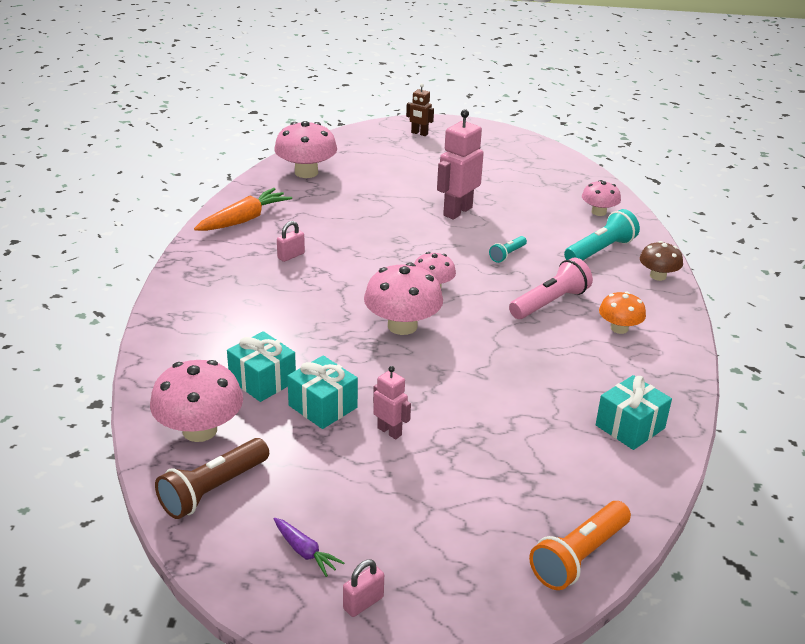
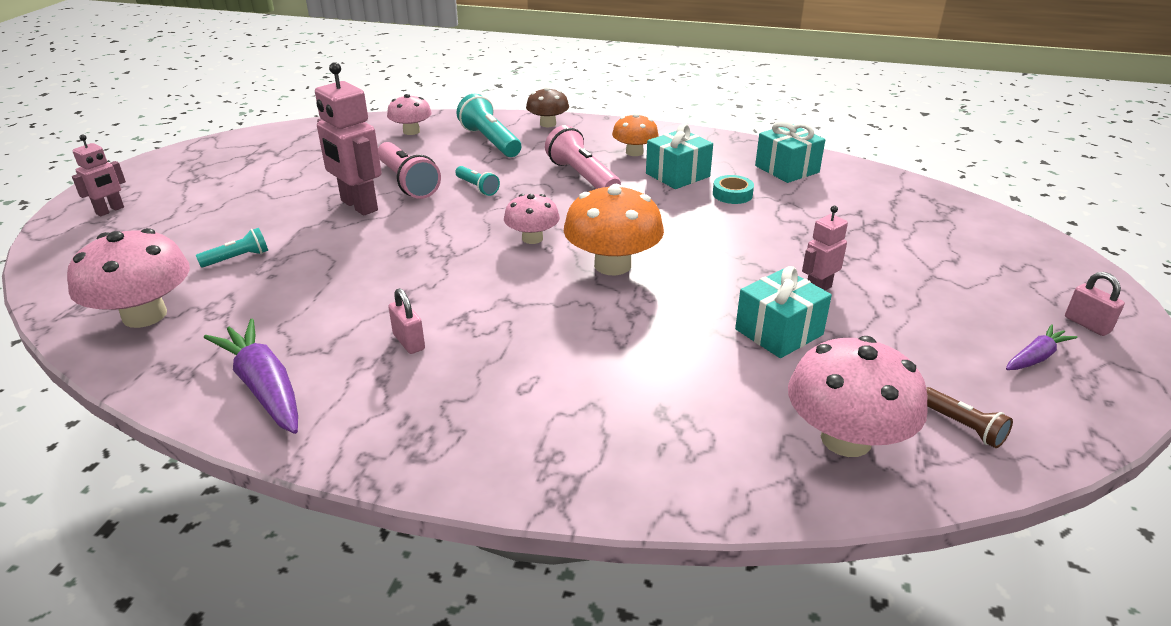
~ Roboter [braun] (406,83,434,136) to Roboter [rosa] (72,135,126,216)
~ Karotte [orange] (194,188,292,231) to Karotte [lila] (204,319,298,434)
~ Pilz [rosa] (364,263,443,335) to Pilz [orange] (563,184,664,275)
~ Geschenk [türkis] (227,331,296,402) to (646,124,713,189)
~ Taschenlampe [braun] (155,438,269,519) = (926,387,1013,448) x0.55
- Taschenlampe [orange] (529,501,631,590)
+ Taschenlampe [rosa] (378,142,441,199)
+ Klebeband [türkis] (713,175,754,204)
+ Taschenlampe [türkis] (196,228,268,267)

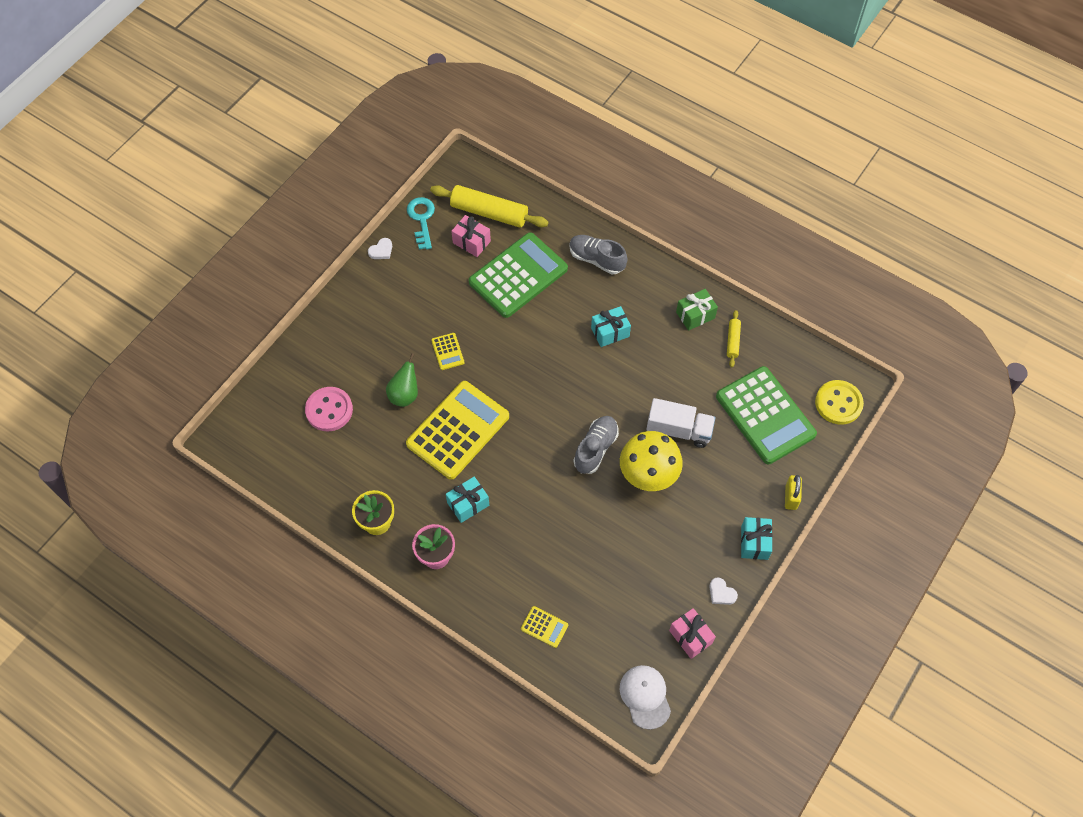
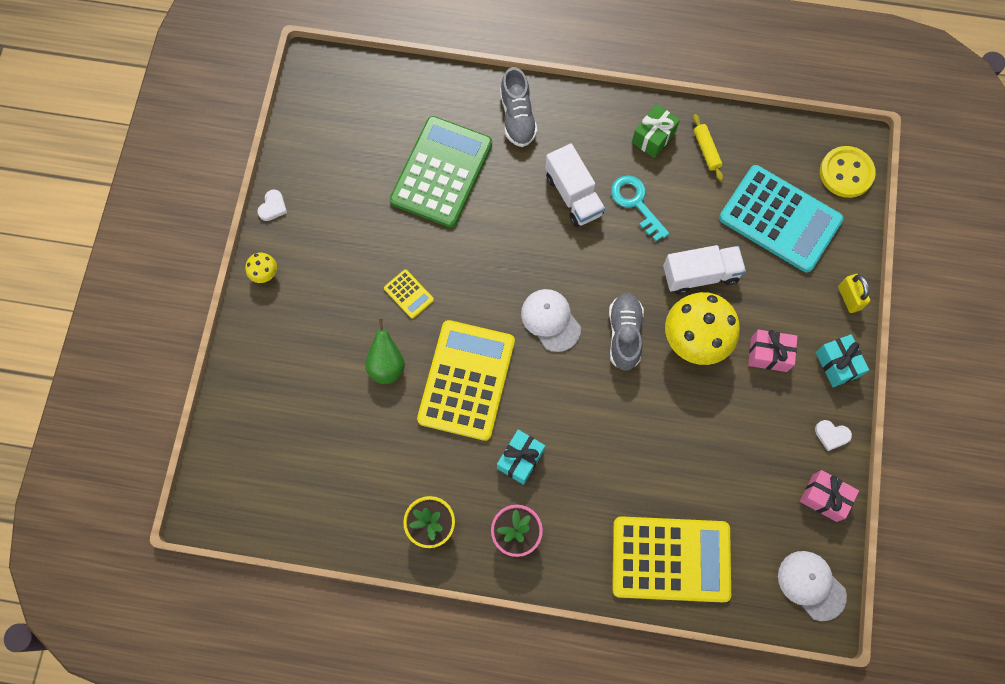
- Nudelholz [gelb] (430,185,549,228)
~ Schlüssel [türkis] (407,197,435,250) to (611,175,669,241)
~ Geschenk [rosa] (451,215,491,257) to (748,329,797,372)
~ Schuh [grau] (569,235,628,274) = (500,67,538,147) 105 degrees counterclockwise
~ Geschenk [türkis] (591,306,631,347) to Lastwagen [weiß] (545,143,605,227)
~ Taschenrechner [grün] (716,366,817,464) to Taschenrechner [türkis] (719,165,844,273)
- Knopf [rosa] (305,387,353,431)
~ Taschenrechner [gelb] (521,606,568,648) = (612,516,731,602) x2.42
+ Pilz [gelb] (245,253,277,283)
+ Kappe [weiß] (521,289,581,352)

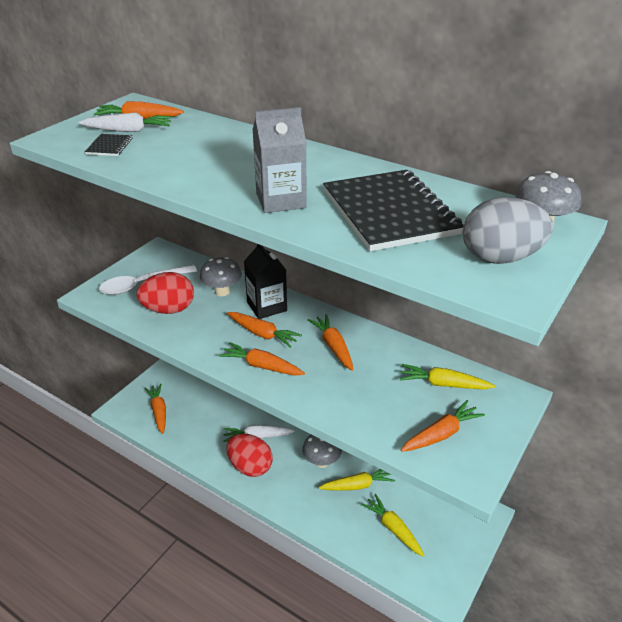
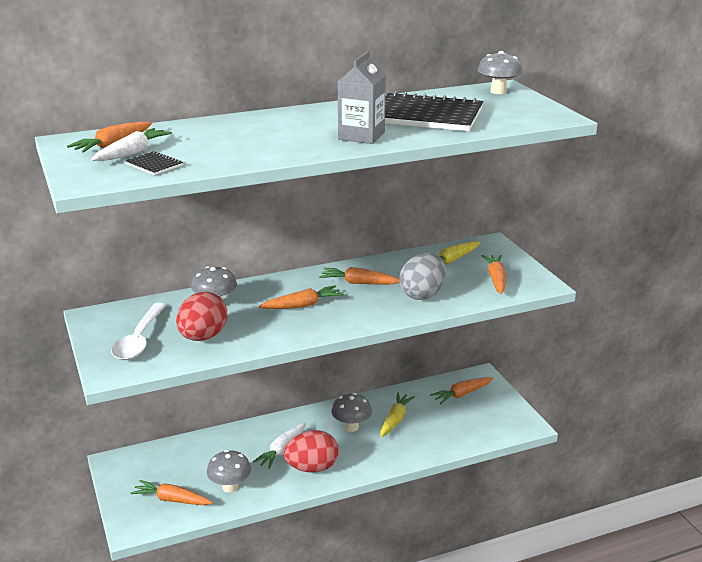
~ Ei [grau] (463,197,553,264) to (399,253,446,300)
- Getränkekarton [schwarz] (244,244,287,319)
~ Karotte [orange] (219,342,305,376) to (430,377,494,404)
- Karotte [gelb] (361,494,425,557)
+ Pilz [grau] (207,450,251,493)

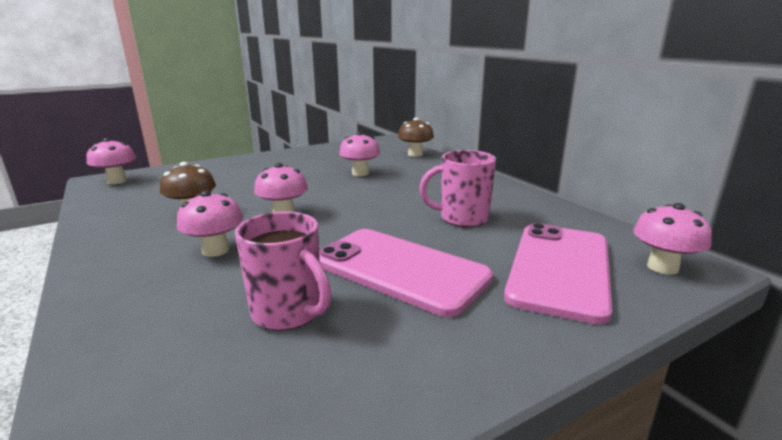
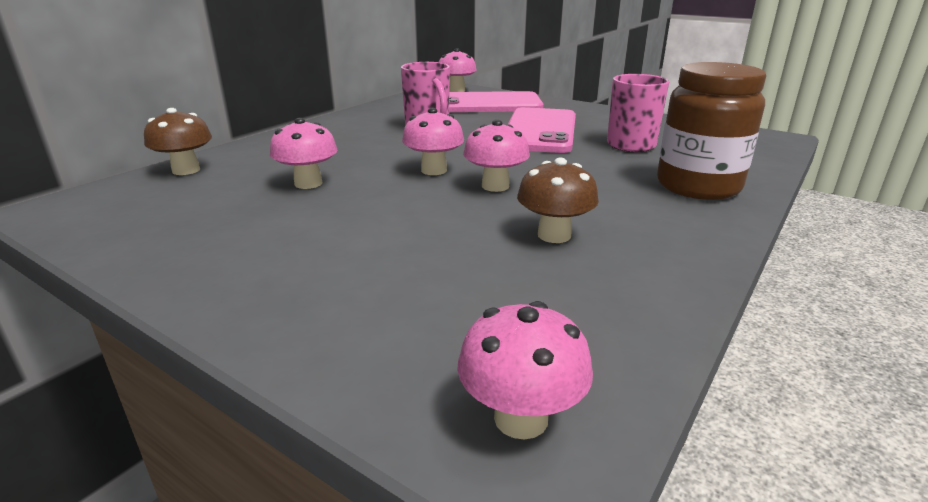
~ Pilz [rosa] (177,191,243,257) to (402,108,464,175)
+ Einmachglas [braun] (657,62,766,200)

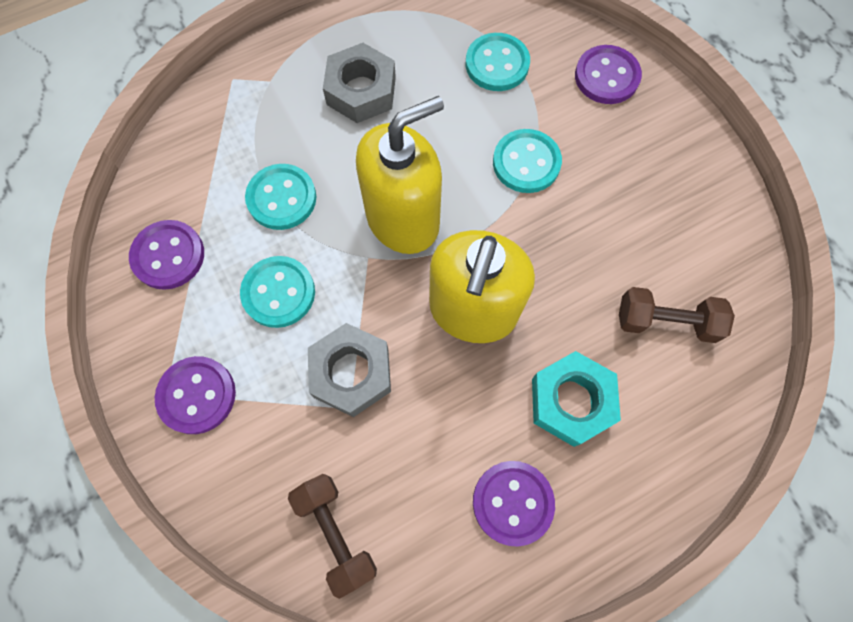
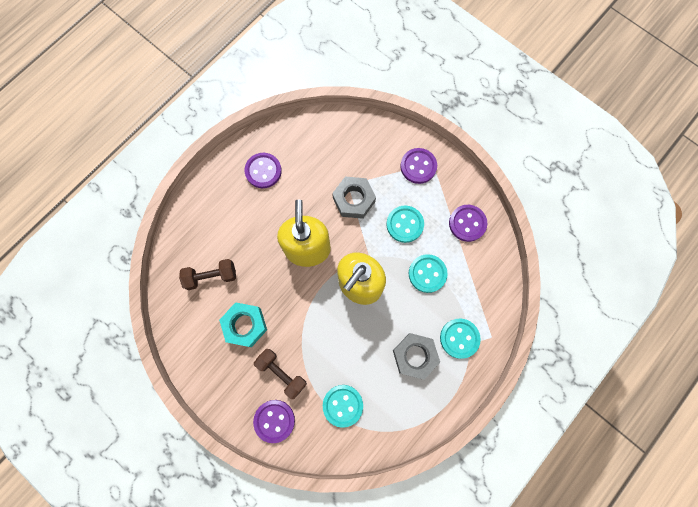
~ Knopf [türkis] (493,129,562,193) to (440,319,481,359)
~ Sechskantmutter [türkis] (532,351,621,447) to (219,302,267,347)
~ Hantel [braun] (288,474,377,599) to (254,349,307,399)

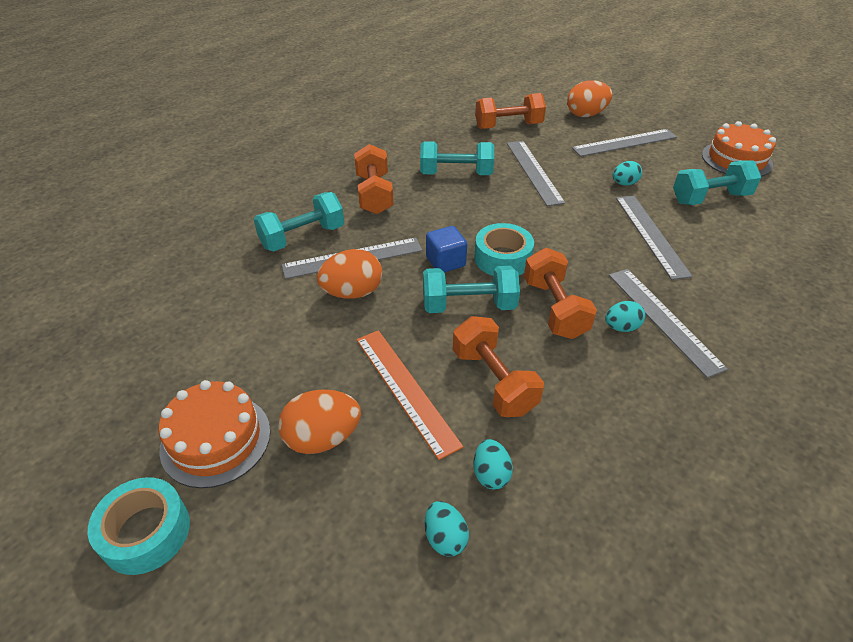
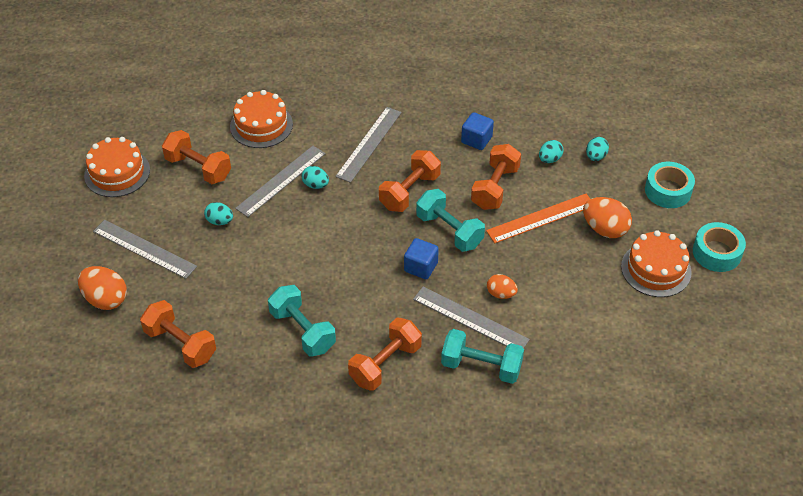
- Lineal [grau] (507,141,565,206)
~ Hantel [türkis] (673,161,761,205) to Hantel [orange] (162,130,231,184)
~ Klebeband [türkis] (474,223,534,276) to (645,162,695,208)
~ Ei [orange] (317,249,382,299) = (487,274,518,299) x0.60
~ Ei [türkis] (605,301,645,332) to (302,166,329,189)
~ Lineal [orange] (356,330,463,460) = (486,194,590,243) 45 degrees clockwise
+ Kuchen [orange] (230,90,293,148)
+ Kubus [blau] (461,112,494,150)

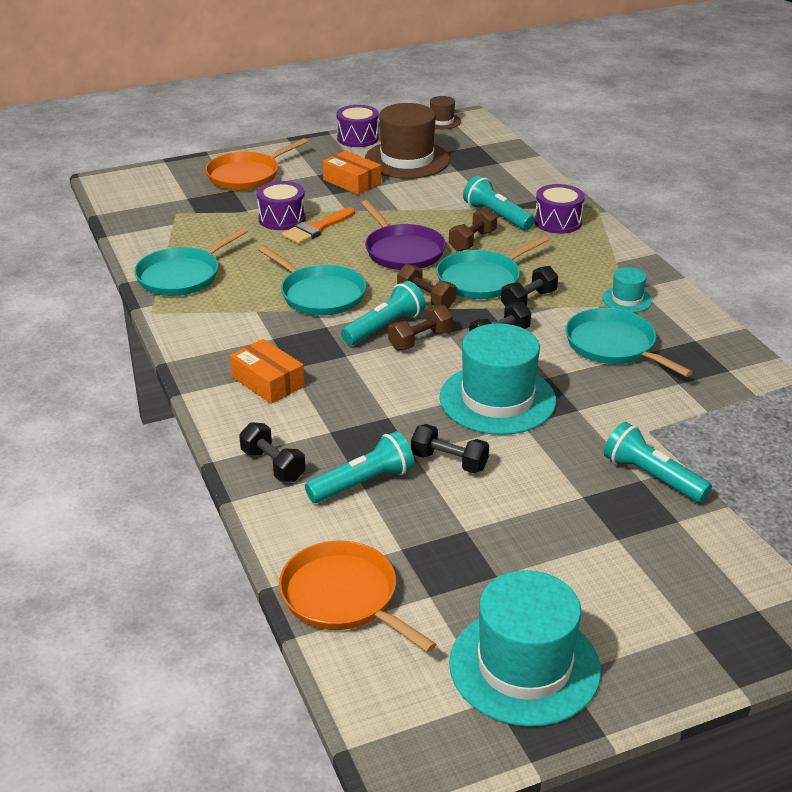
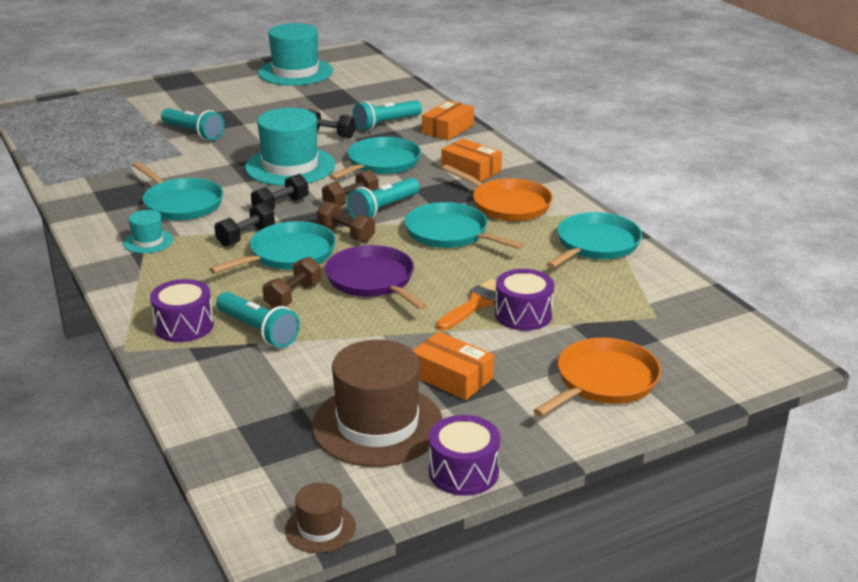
~ Hantel [schwarz] (239,422,306,482) to Schachtel [orange] (422,100,474,140)
~ Pfanne [orange] (279,541,437,653) to (442,165,553,221)
+ Pfanne [türkis] (329,137,421,180)

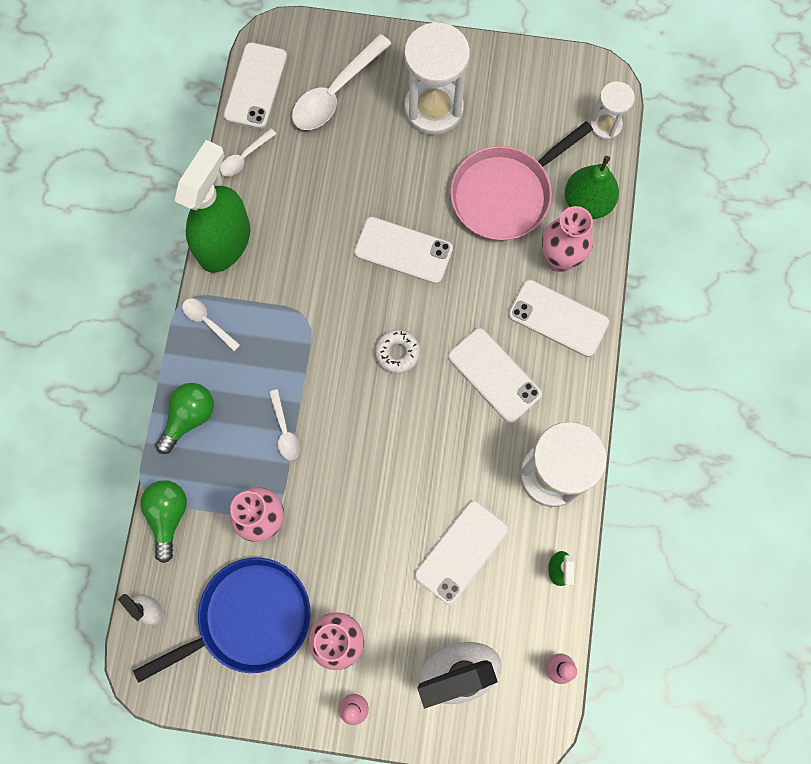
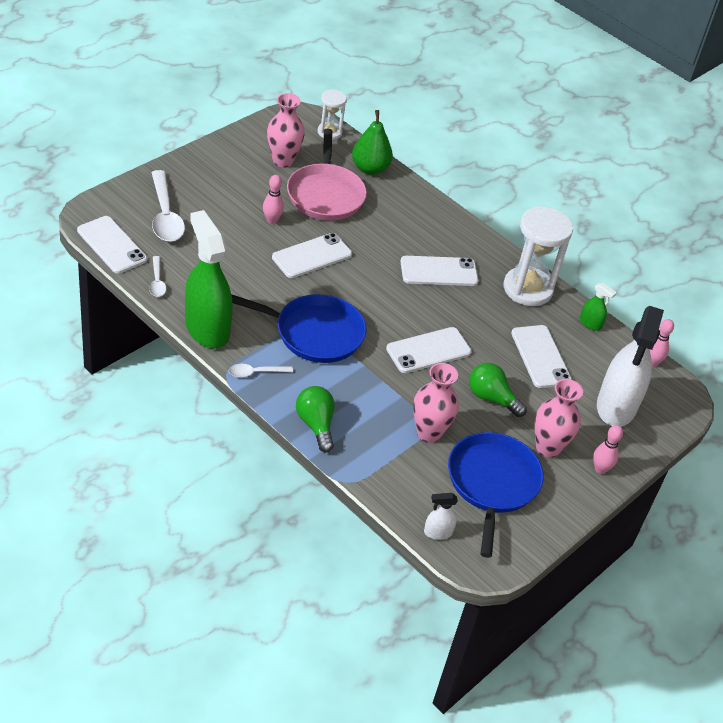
- Sanduhr [weiß] (404,22,470,135)
~ Vase [rosa] (542,206,593,272) to (267,93,305,168)
~ Handy [weiß] (508,280,609,357) to (386,327,472,373)
- Donut [weiß] (375,329,420,374)
- Löffel [weiß] (269,389,300,460)
~ Glühbirne [grün] (140,480,187,563) to (469,363,527,417)
+ Bowlingkegel [rosa] (263,175,284,224)
+ Pfanne [blau] (231,294,366,363)

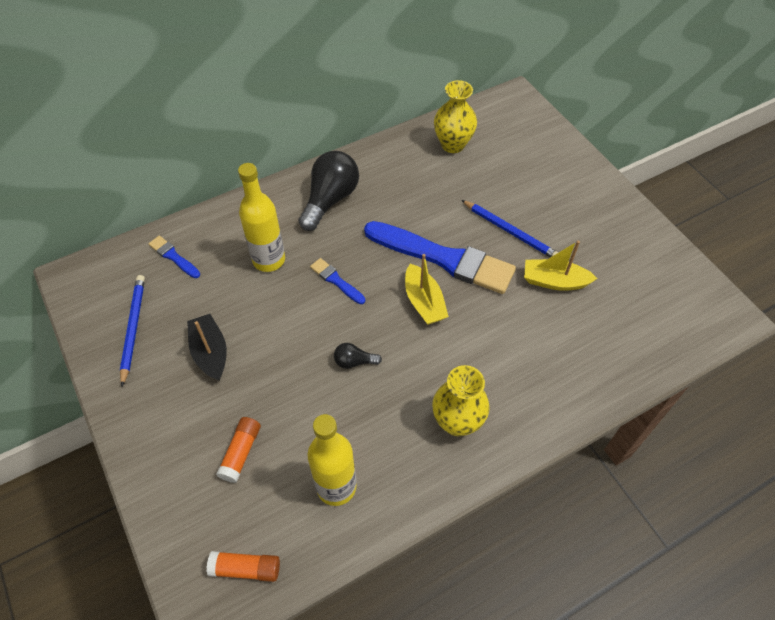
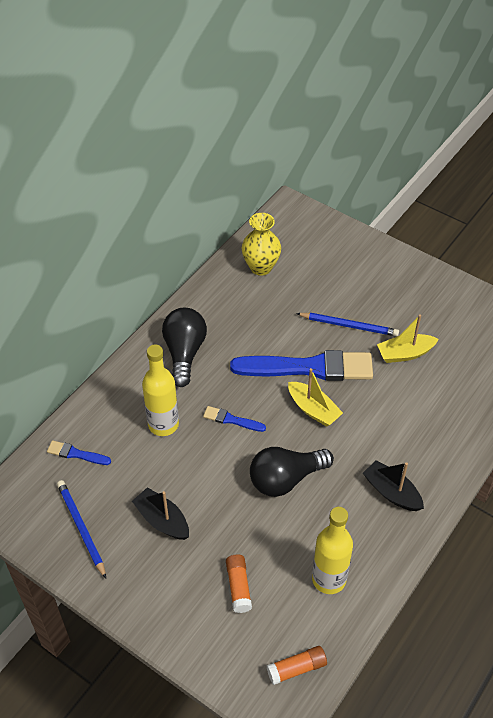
~ Glühbirne [schwarz] (334,343,382,369) = (250,447,334,497) x2.13
~ Vase [gelb] (432,365,490,436) to Boot [schwarz] (363,460,424,511)

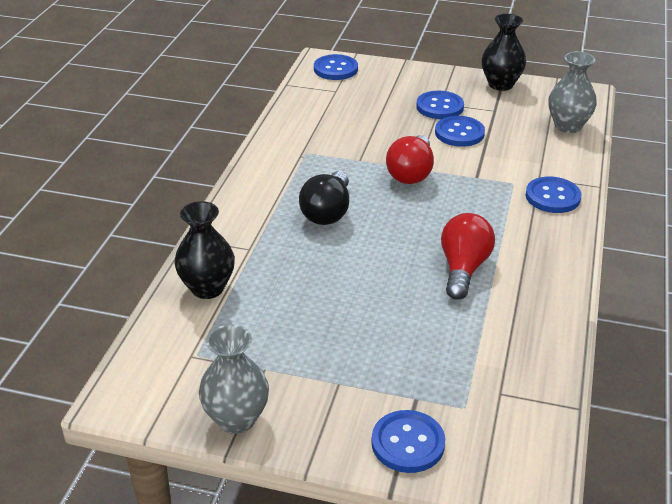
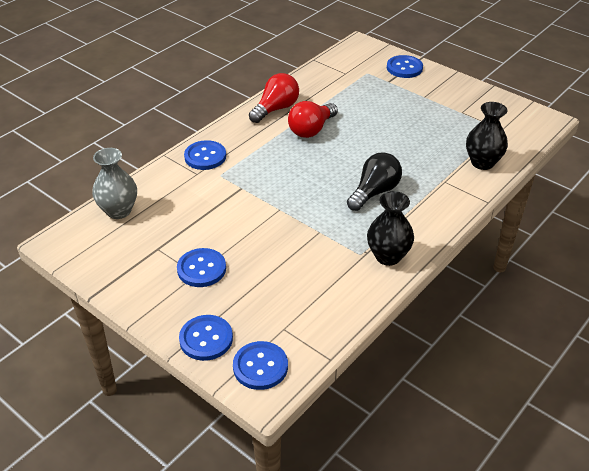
~ Vase [schwarz] (482,14,526,91) to (367,191,414,266)
~ Knopf [blau] (435,116,485,147) to (179,315,233,361)
~ Glühbirne [rot] (386,135,434,184) to (249,73,299,123)
- Vase [grau] (199,325,269,434)

